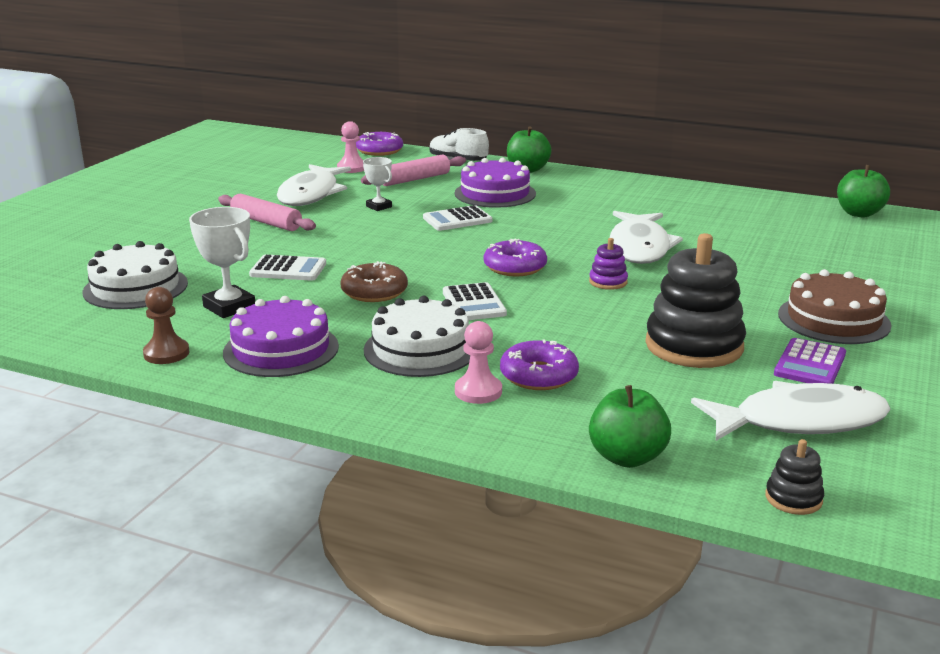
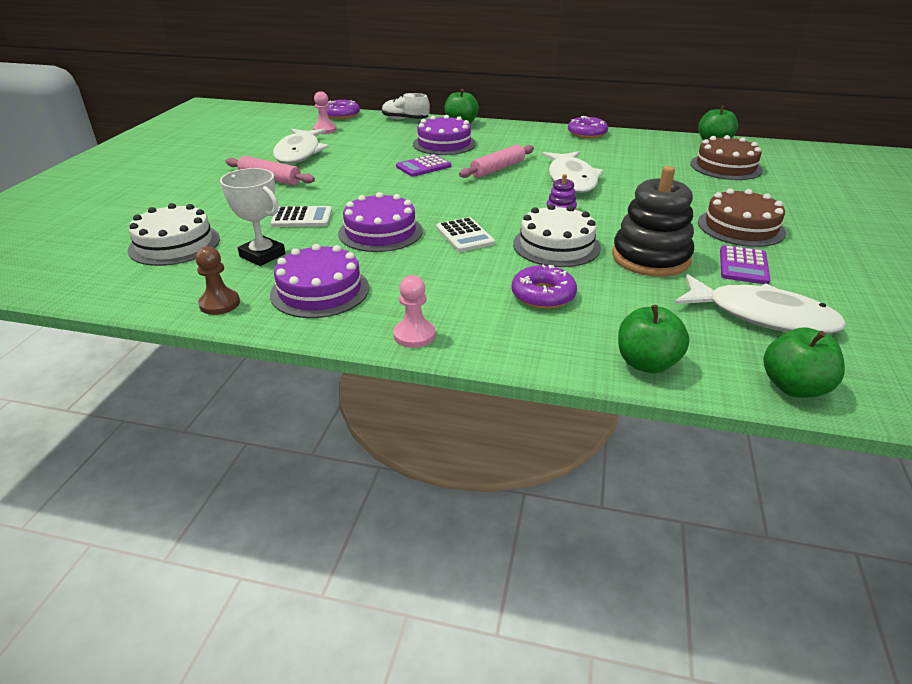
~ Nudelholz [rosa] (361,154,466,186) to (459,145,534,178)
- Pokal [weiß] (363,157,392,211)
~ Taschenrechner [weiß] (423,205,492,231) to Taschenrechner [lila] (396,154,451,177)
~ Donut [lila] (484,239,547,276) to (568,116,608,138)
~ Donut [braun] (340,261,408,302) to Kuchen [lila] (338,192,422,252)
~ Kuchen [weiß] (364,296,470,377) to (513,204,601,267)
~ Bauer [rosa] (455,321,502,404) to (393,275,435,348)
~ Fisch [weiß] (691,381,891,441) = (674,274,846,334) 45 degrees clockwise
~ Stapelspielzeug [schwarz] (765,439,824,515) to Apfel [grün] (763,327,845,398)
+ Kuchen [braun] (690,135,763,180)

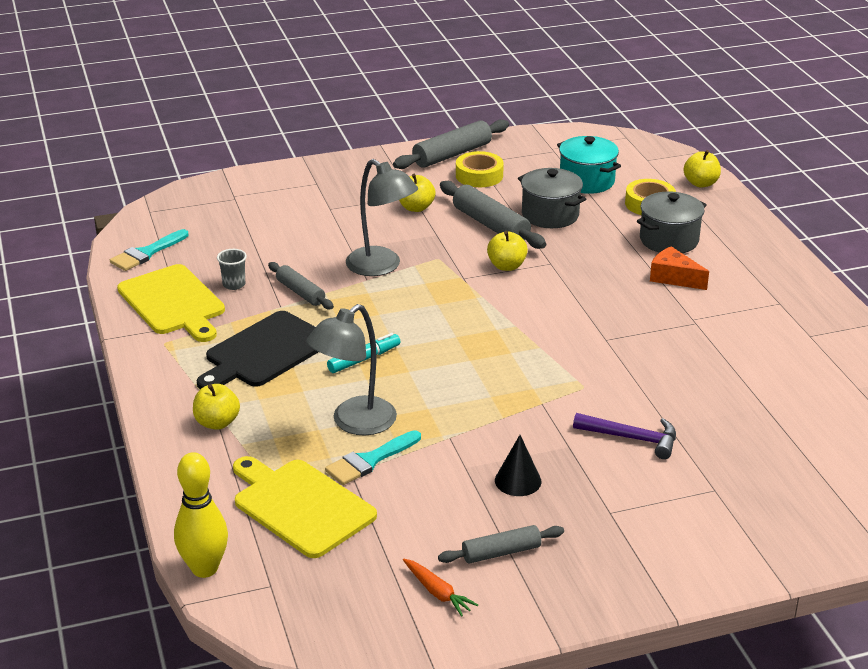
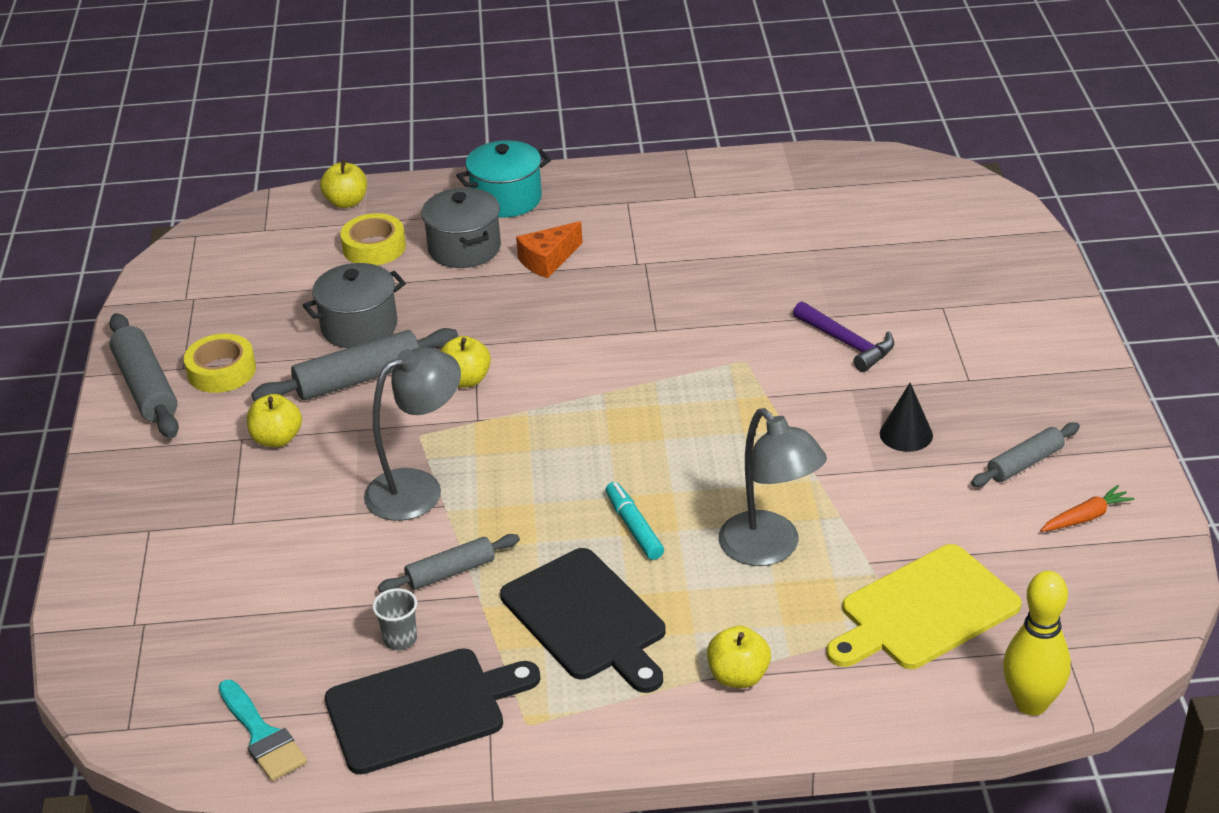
~ Kochtopf [türkis] (557,136,621,194) to (456,140,551,217)
~ Schneidebrett [gelb] (117,264,225,342) to Schneidebrett [schwarz] (325,648,541,774)
~ Hammer [lila] (573,413,676,459) = (793,301,894,372) 105 degrees clockwise
- Pinsel [türkis] (325,430,421,485)
~ Nudelholz [grau] (438,525,564,563) = (971,422,1080,487) 60 degrees clockwise

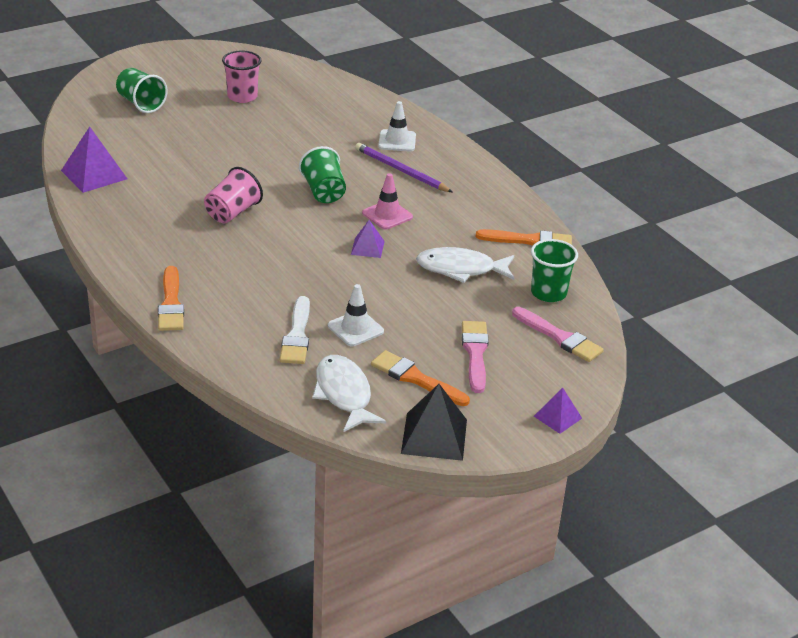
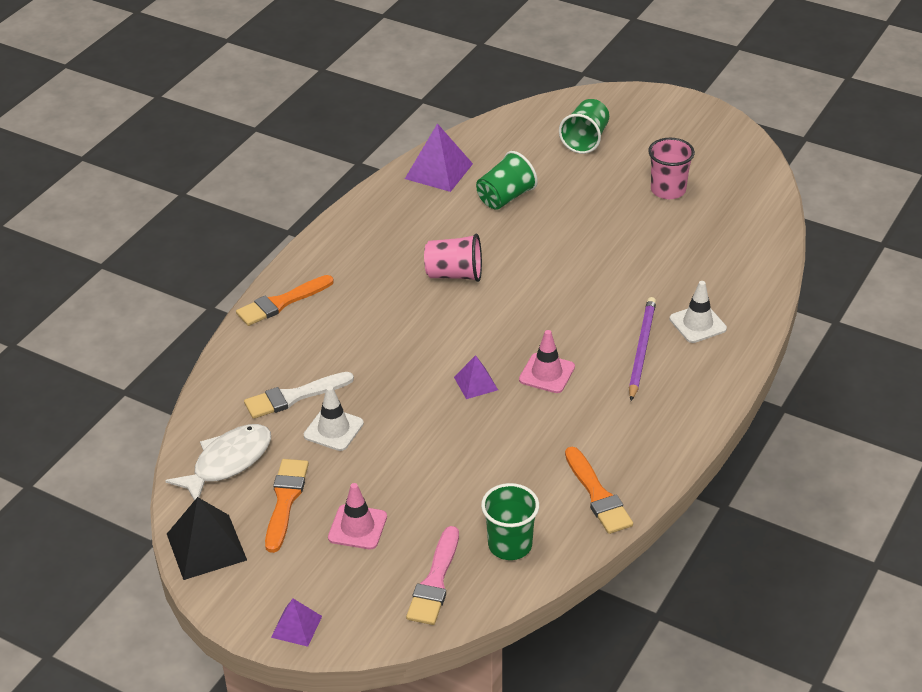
~ Becher [grün] (299,146,346,203) to (476,151,538,210)
- Fisch [weiß] (416,247,514,283)
~ Pinsel [rosa] (462,321,489,393) to Leitkegel [rosa] (328,483,387,550)

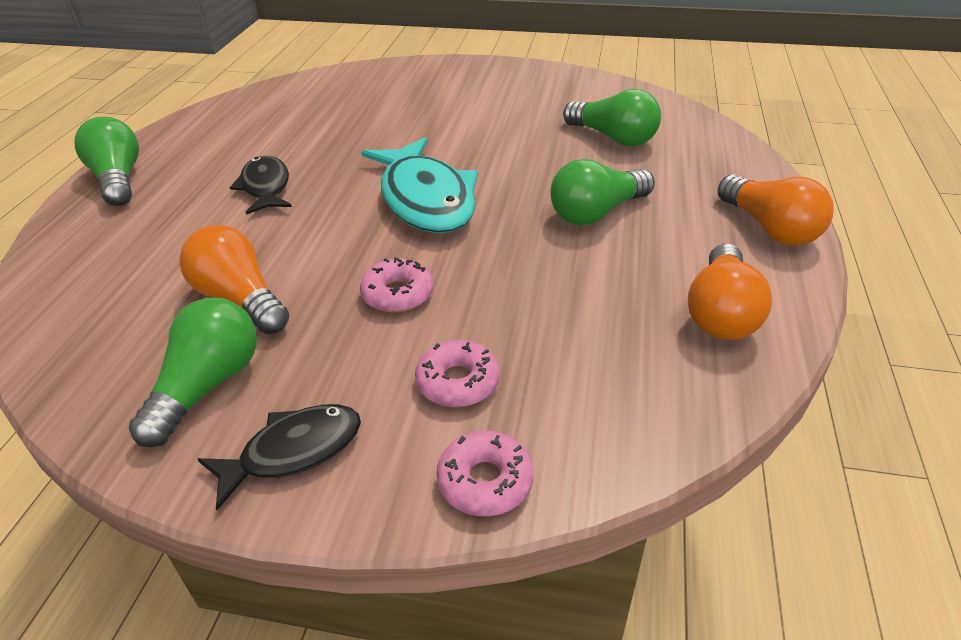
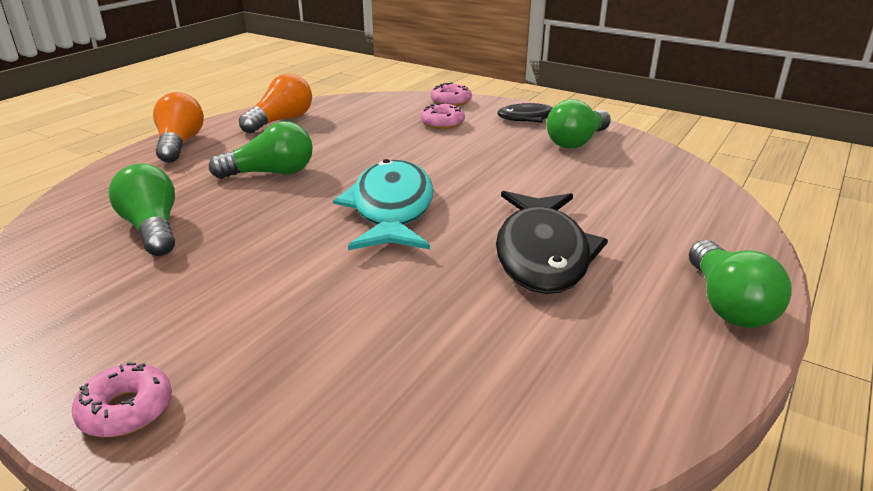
~ Fisch [schwarz] (230,156,292,215) = (496,191,608,294) x1.71
- Glühbirne [orange] (179,225,289,334)
~ Donut [rosa] (360,258,434,313) to (72,362,172,437)

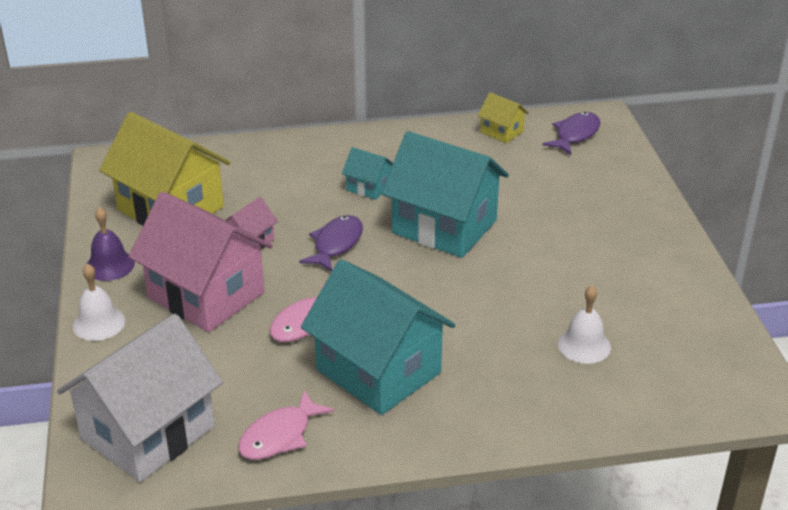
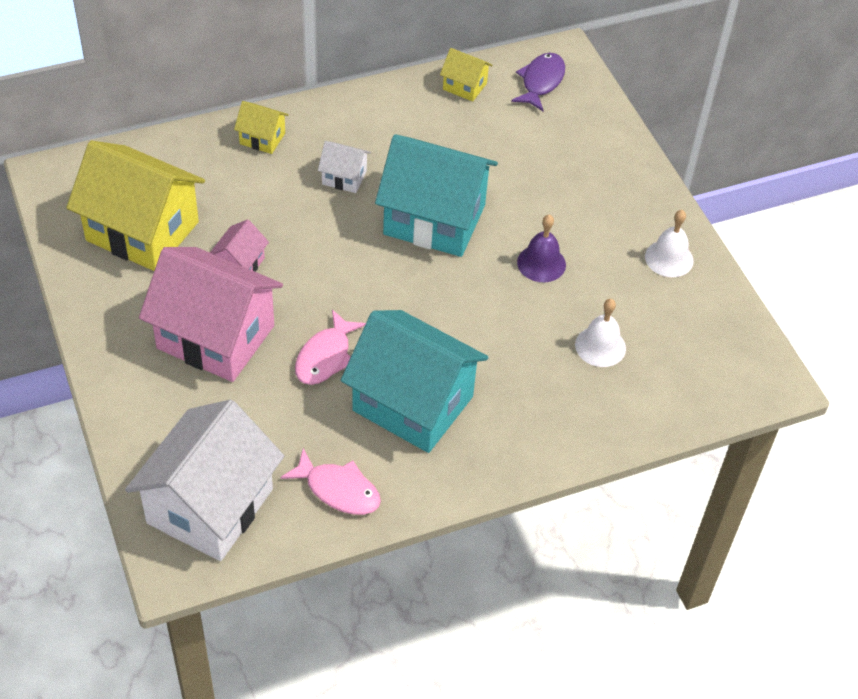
~ Haus [türkis] (342,147,393,200) to Haus [weiß] (318,141,371,193)
~ Glocke [lila] (87,207,135,281) to (517,215,566,282)
- Fisch [lila] (299,215,363,272)
~ Glocke [weiß] (73,264,125,341) to (645,210,694,277)
~ Fisch [rosa] (238,390,334,460) = (280,448,381,515) 90 degrees counterclockwise
+ Haus [gelb] (234,101,289,154)

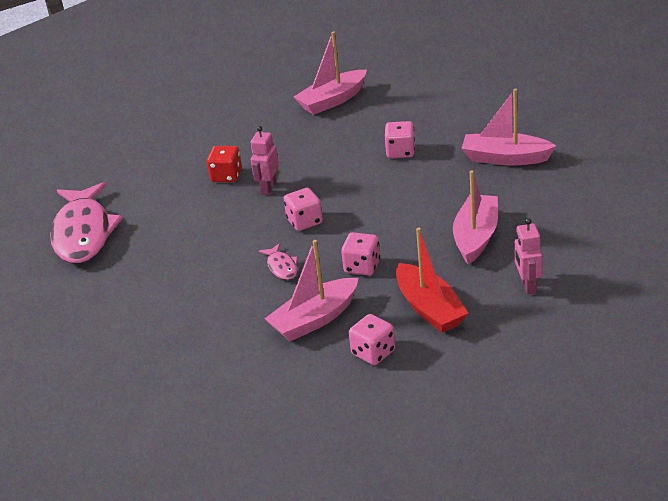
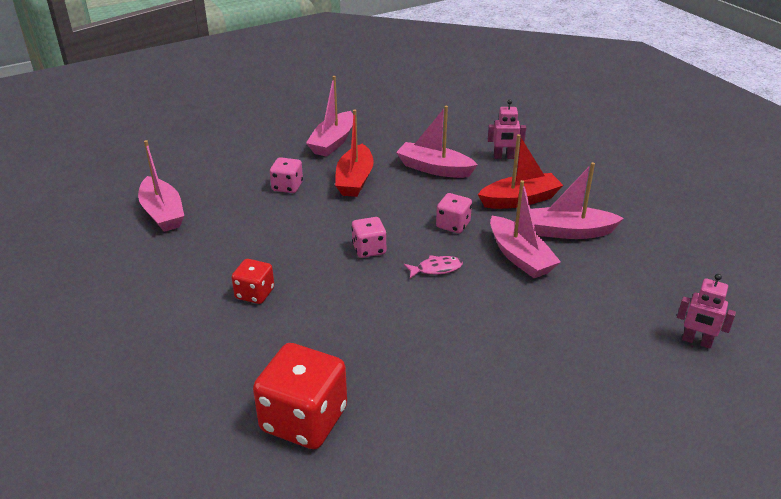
~ Roboter [rosa] (251,126,279,195) to (677,274,736,349)
~ Fisch [rosa] (50,182,123,263) to Spielwürfel [rot] (253,343,347,449)
~ Spielwürfel [rosa] (349,314,395,365) to Boot [rosa] (530,162,624,239)
+ Boot [rot] (335,110,374,197)

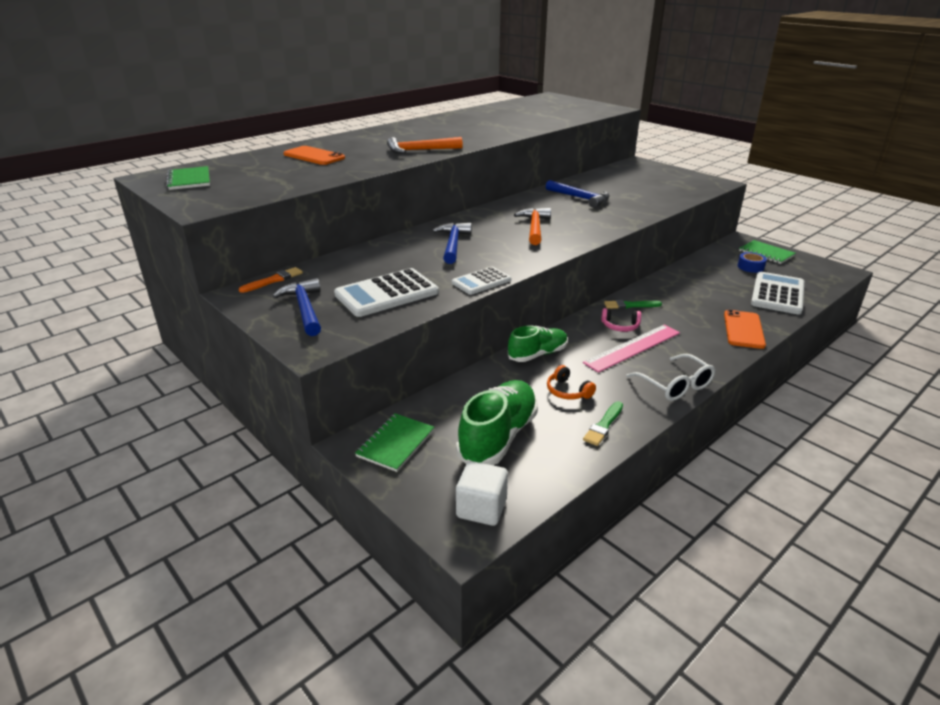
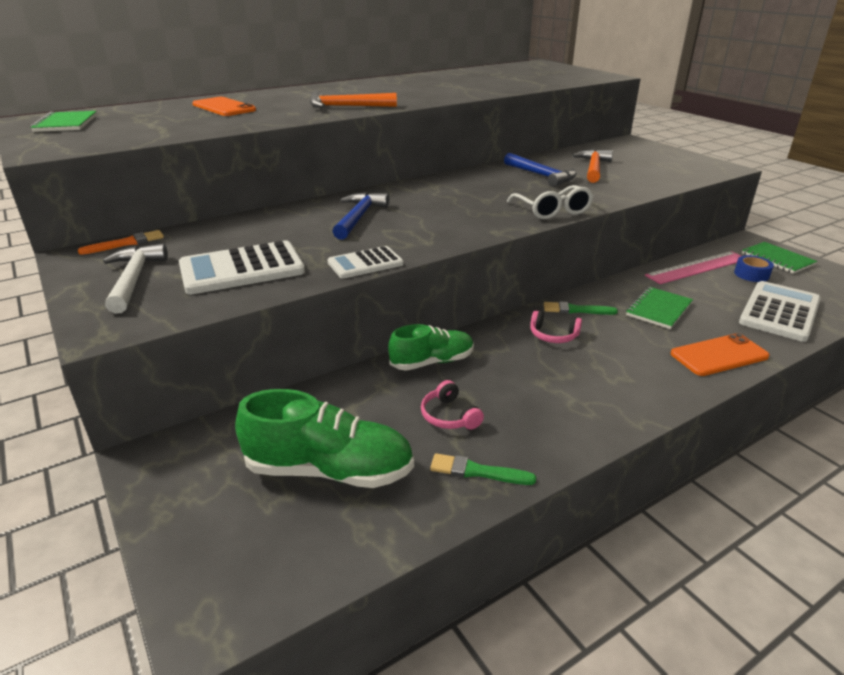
~ Hammer [orange] (514,208,551,245) to (572,149,613,183)
~ Hammer [blau] (273,278,321,336) to Hammer [weiß] (103,243,168,314)
~ Handy [orange] (724,310,766,349) = (671,333,770,376) 45 degrees clockwise
~ Lineal [rosa] (583,325,680,373) to (645,251,741,284)
~ Brille [weiß] (626,354,715,401) to (507,185,594,219)
~ Kopfhörer [orange] (547,365,596,399) to Kopfhörer [rosa] (421,380,484,430)
~ Schuh [grün] (456,380,538,465) = (235,389,414,488) 60 degrees clockwise
~ Pinsel [grün] (583,401,623,446) = (430,453,536,485) 60 degrees clockwise
~ Notizbuch [grün] (355,413,434,472) to (626,287,693,329)
- Kubus [weiß] (456,461,508,526)

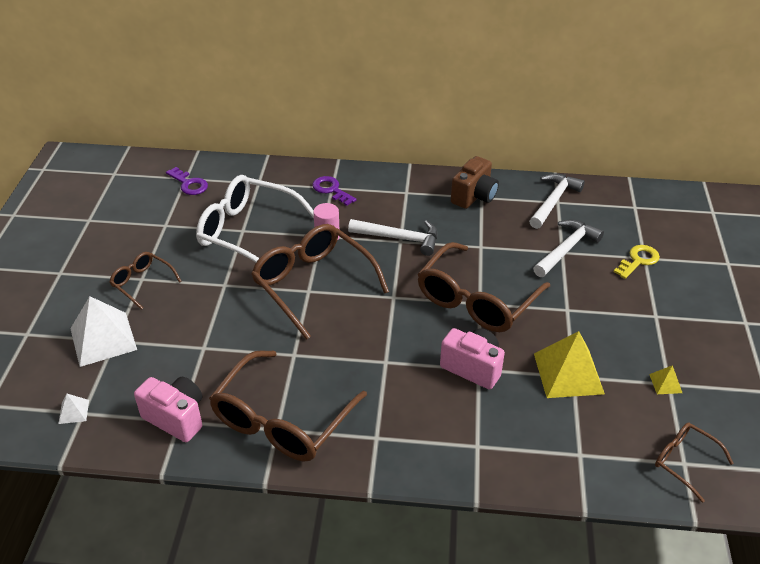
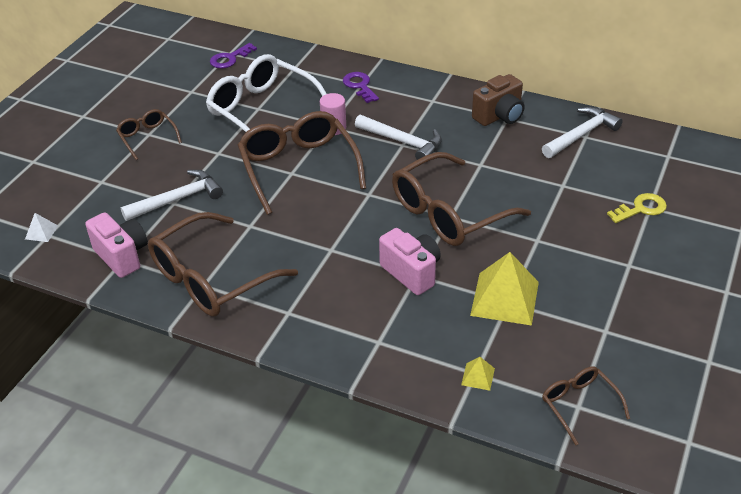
~ Schlüssel [lila] (166,167,208,195) = (210,43,257,69) 75 degrees clockwise
~ Hammer [weiß] (533,219,604,277) to (121,170,223,221)
- Pyramide [weiß] (70,296,137,367)
~ Pyramide [gelb] (649,365,682,394) to (461,357,495,391)

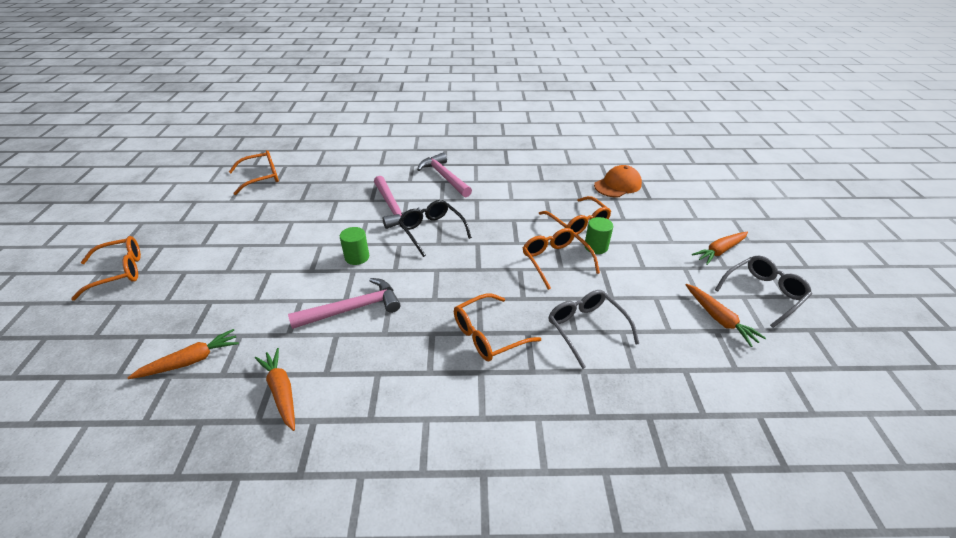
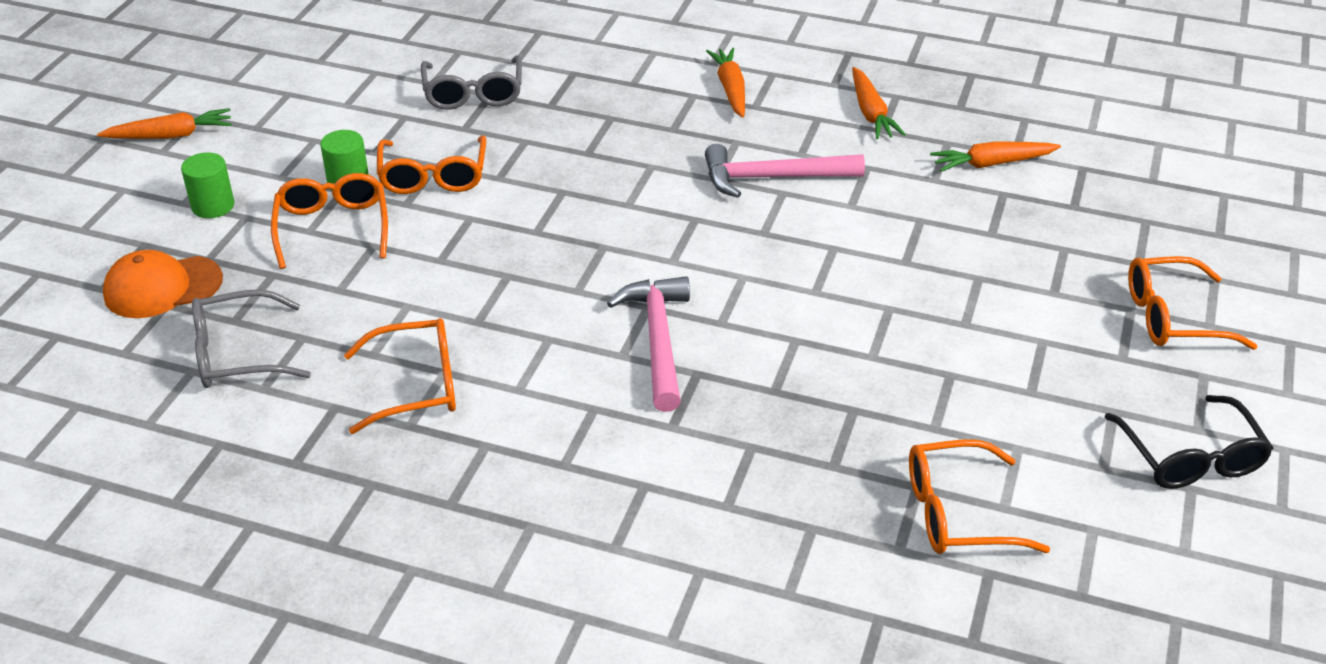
- Hammer [rosa] (417,153,472,197)
~ Brille [schwarz] (398,200,472,257) to (1104,395,1273,489)
~ Vollzylinder [grün] (340,227,369,265) to (181,152,234,218)
~ Brille [grau] (715,256,812,328) to (192,289,311,388)
~ Karotte [orange] (685,284,766,347) to (706,48,745,118)
~ Brille [orange] (454,294,541,361) to (344,318,456,434)

